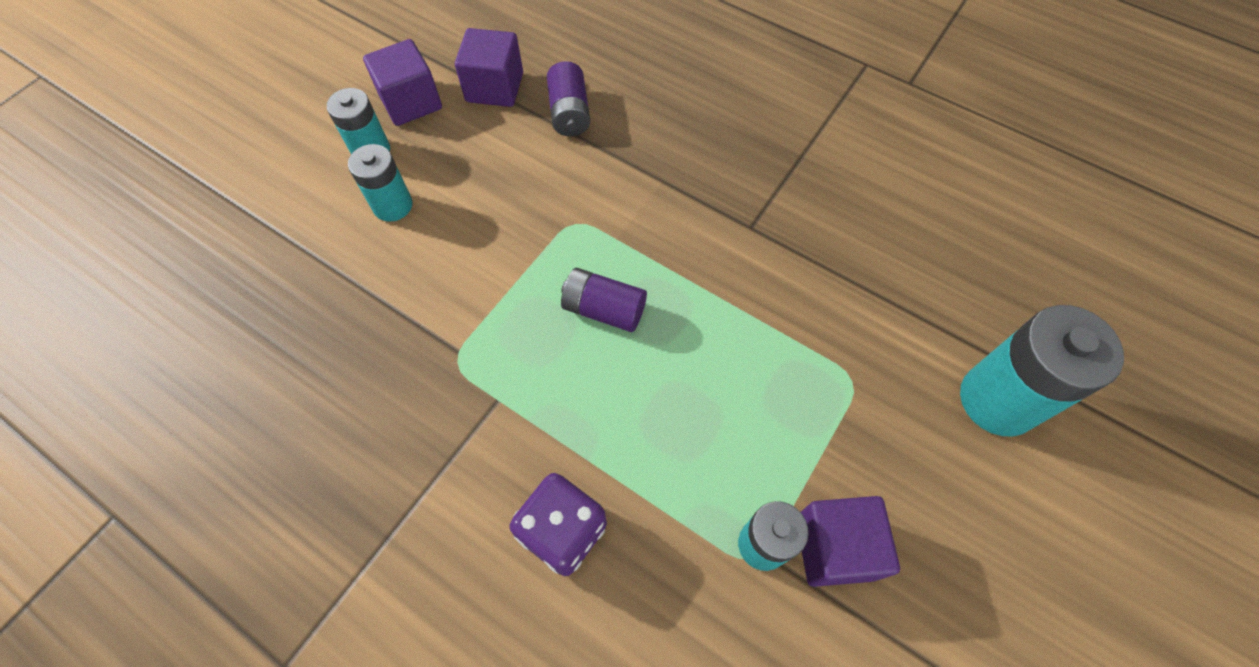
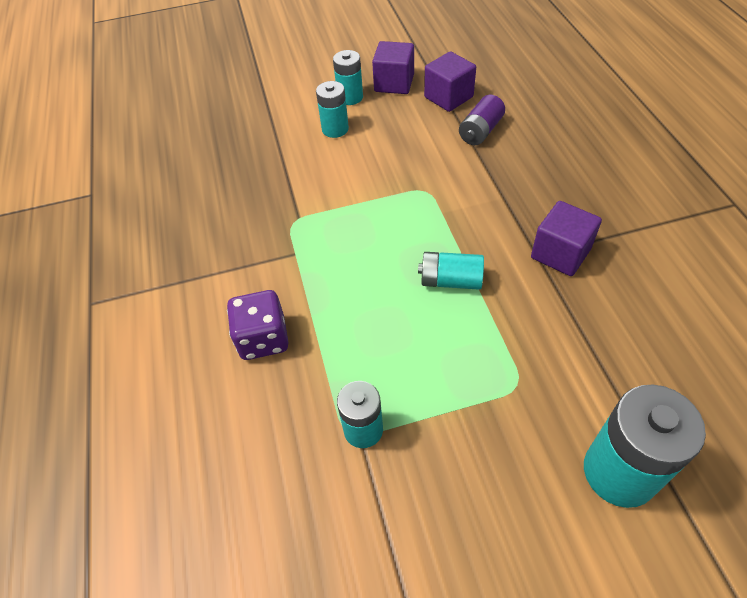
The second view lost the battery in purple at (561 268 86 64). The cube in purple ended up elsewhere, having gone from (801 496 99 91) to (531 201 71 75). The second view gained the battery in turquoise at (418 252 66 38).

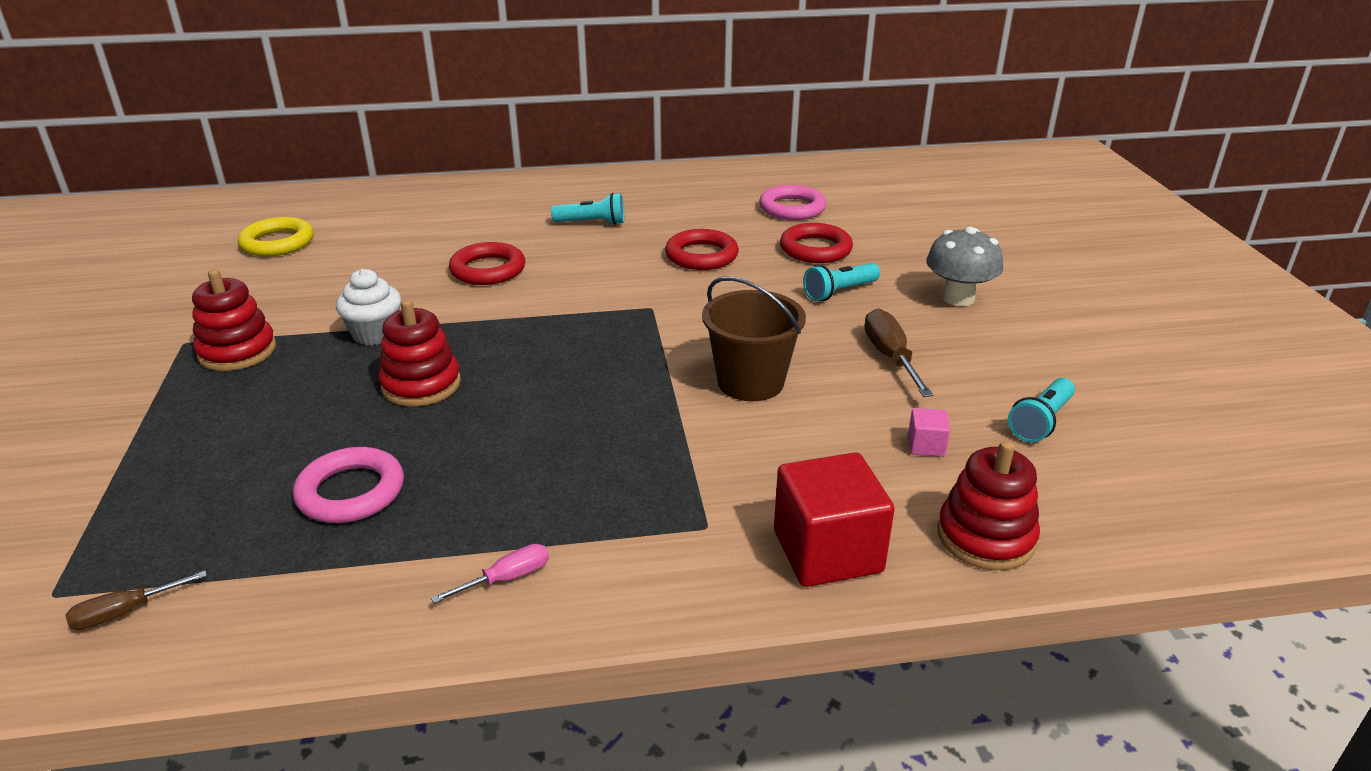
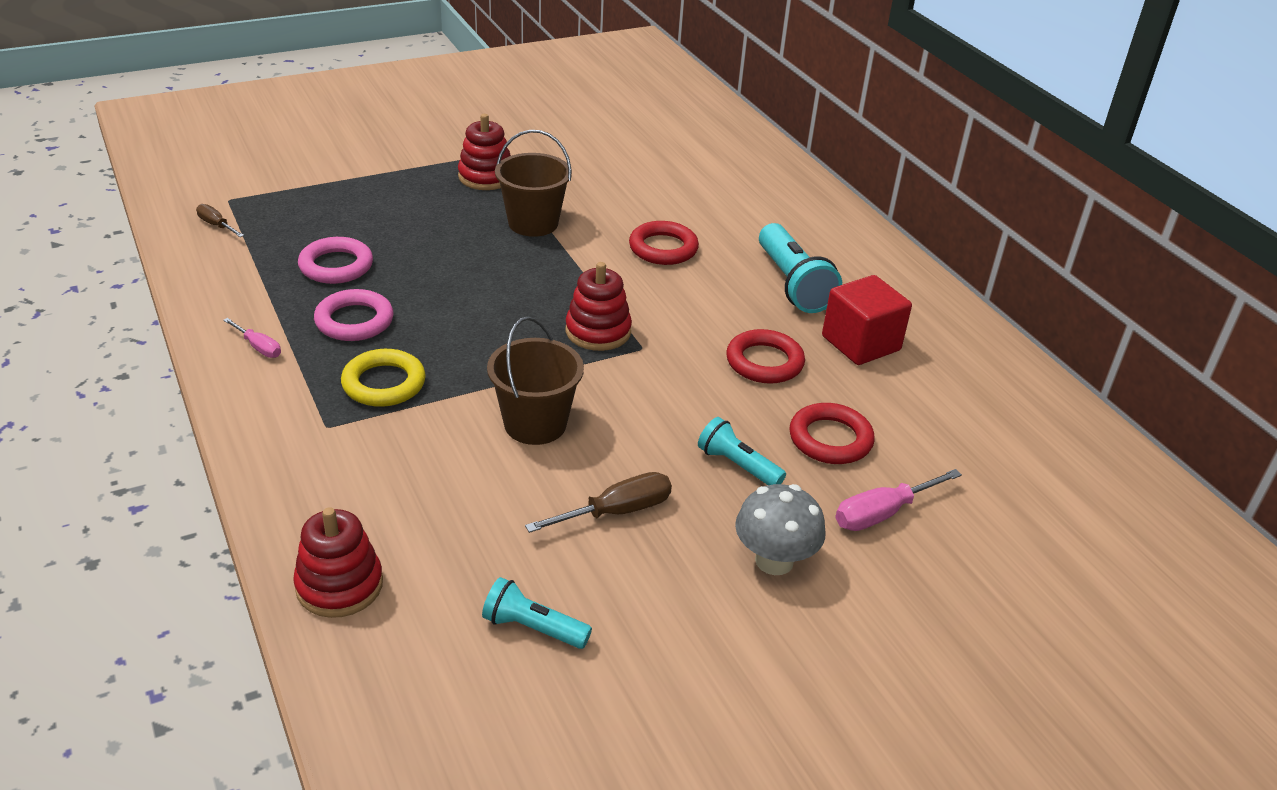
The ring in yellow ended up elsewhere, having gone from (238 217 76 40) to (341 349 85 58). Where the cupcake in white stood at (336 269 65 76), the bucket in brown came to stand at (495 130 77 107). The stacking toy in red ended up elsewhere, having gone from (379 299 82 108) to (566 262 66 89). The size of the flashlight in turquoise at (551 193 73 32) changed by a factor of 1.68. The ring in pink ended up elsewhere, having gone from (759 185 67 35) to (314 289 80 52). The cube in red ended up elsewhere, having gone from (774 452 121 135) to (822 275 90 90). The second view lost the cube in pink at (908 408 42 49). The second view gained the screwdriver in pink at (835 469 127 62).

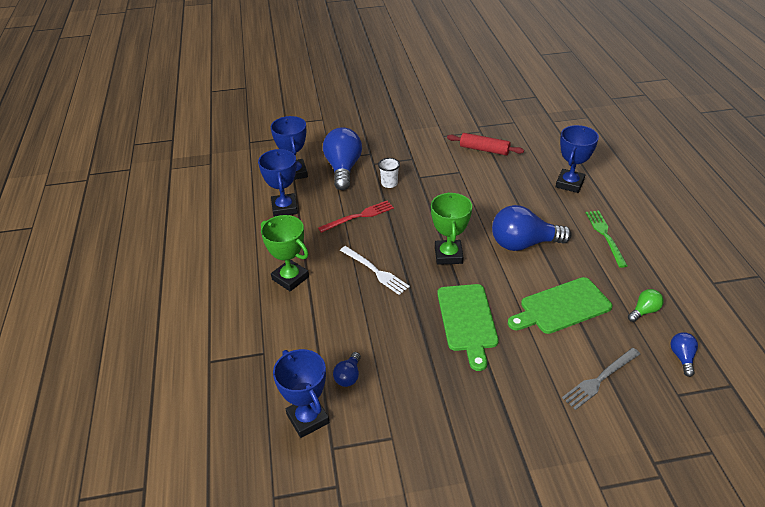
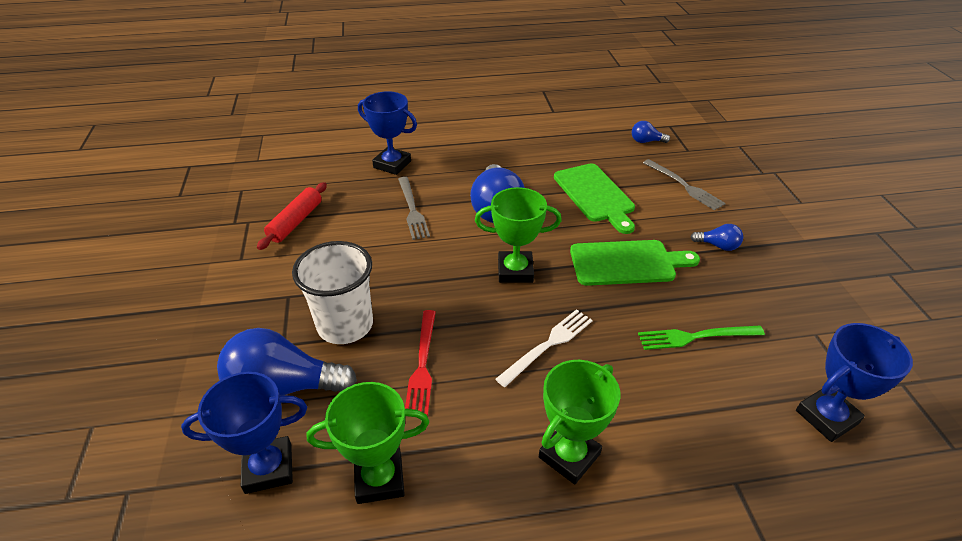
What was the trophy in blue at (258 149 40 68) turned into the trophy in green at (307 382 122 122). The fork in red at (318 201 76 32) ended up facing another way, 150 degrees counterclockwise from before. The light bulb in blue ended up elsewhere, having gone from (333 352 28 35) to (691 224 52 27). The size of the cup in white at (378 158 22 30) changed by a factor of 2.08. The fork in green ended up elsewhere, having gone from (586 211 42 57) to (638 326 127 24). The second view lost the light bulb in green at (628 289 36 33). The second view gained the fork in grey at (398 177 32 63).

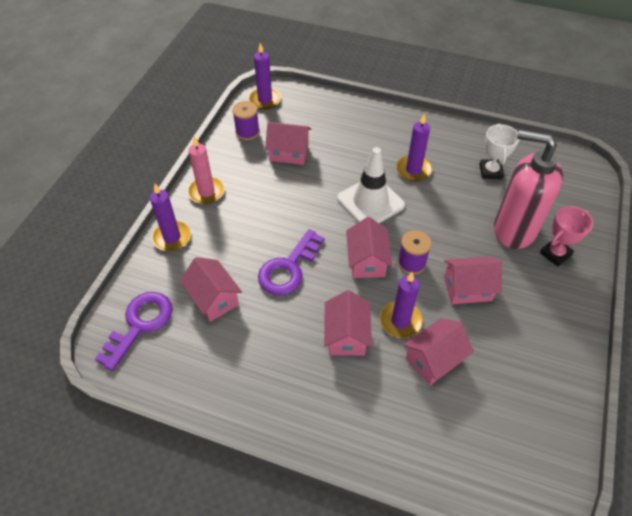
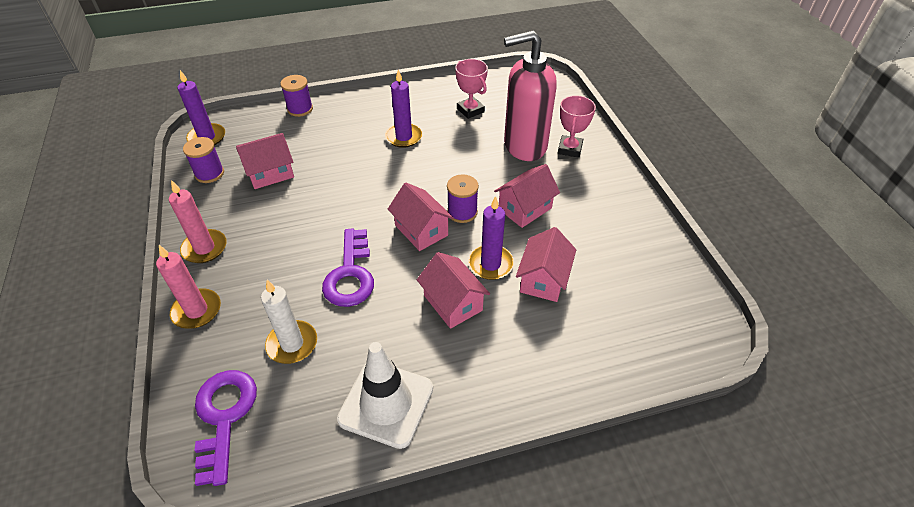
What was the candle in purple at (150 184 41 67) turned into the candle in pink at (156 245 65 84). Where the house in pink stood at (180 257 62 65), the candle in white came to stand at (261 280 56 84). The traffic cone in white ended up elsewhere, having gone from (337 147 68 76) to (337 342 96 107). What was the trophy in white at (480 123 39 56) turned into the trophy in pink at (455 59 33 60). The second view gained the spool in purple at (280 75 33 42).

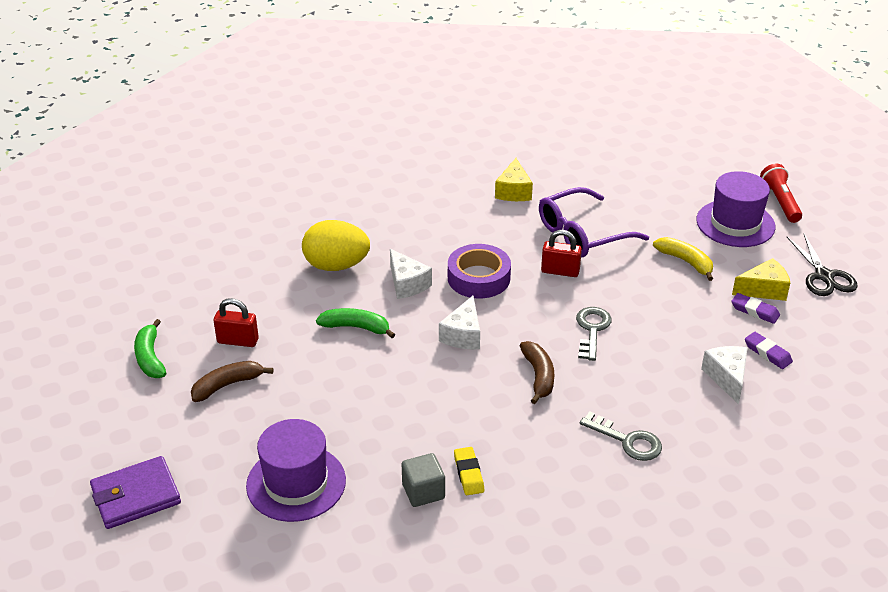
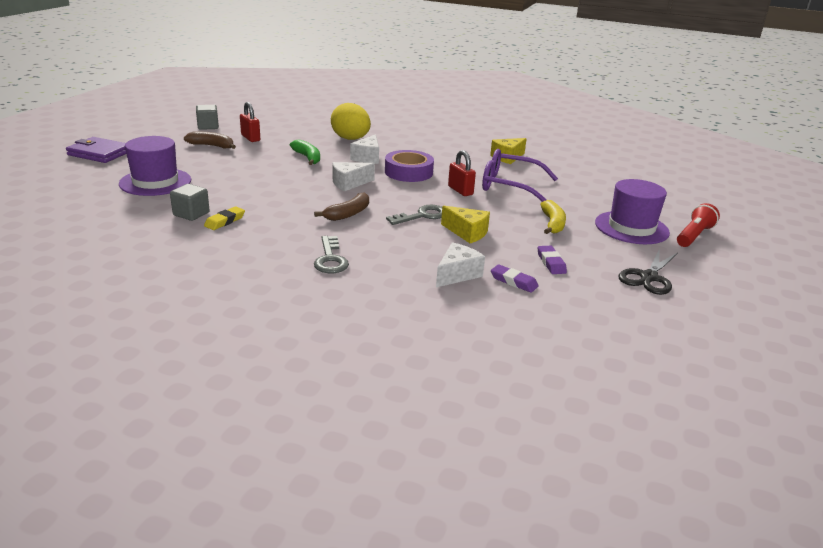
Where the banana in green stood at (134 319 32 59), the cube in grey came to stand at (196 105 23 25). The cheese in yellow ended up elsewhere, having gone from (732 258 58 43) to (441 206 49 37). The eraser in purple at (745 332 48 37) ended up facing another way, 60 degrees counterclockwise from before.

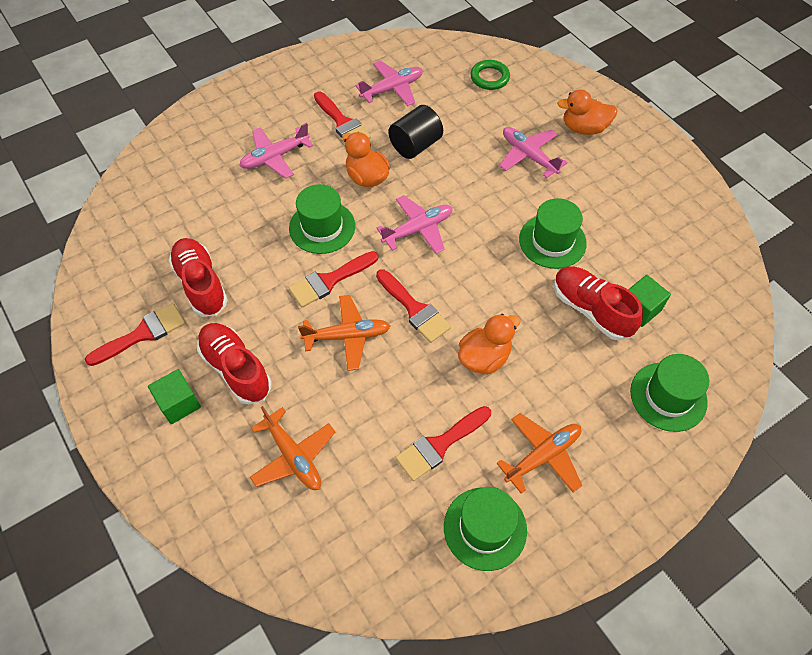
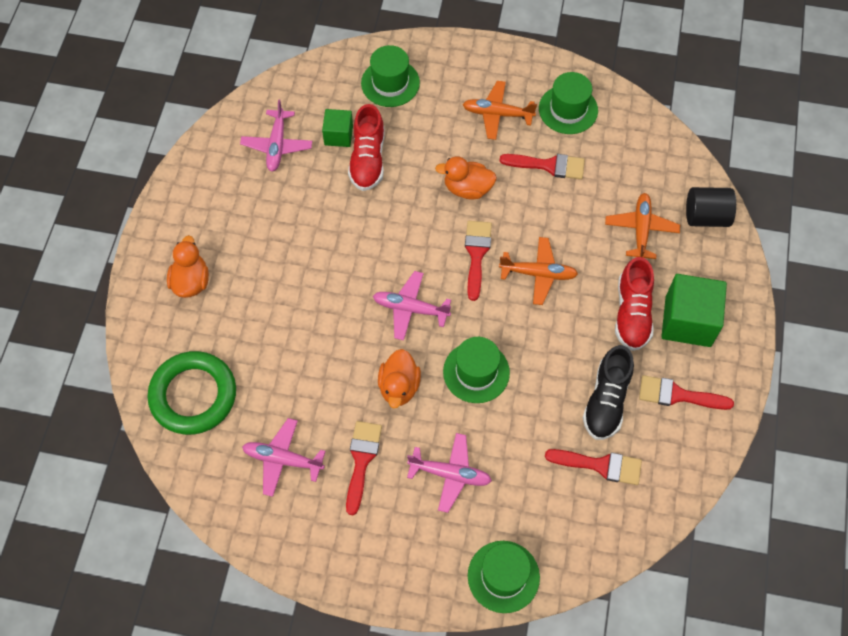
The size of the cube in green at (148 369 53 55) changed by a factor of 1.76. What was the shoe in red at (168 238 60 79) turned into the shoe in black at (583 345 51 95). The brush in red ended up elsewhere, having gone from (289 251 89 56) to (545 449 97 36). The plane in orange at (298 295 92 76) ended up facing another way, 150 degrees clockwise from before. The cylinder in black ended up elsewhere, having gone from (388 105 55 54) to (686 187 50 40). The size of the ring in green at (470 60 40 30) changed by a factor of 1.92. The plane in pink ended up elsewhere, having gone from (499 127 69 51) to (240 99 72 73). The hat in green ended up elsewhere, having gone from (519 198 68 71) to (468 541 72 72). The duck in orange at (557 89 61 46) ended up facing another way, 135 degrees counterclockwise from before.

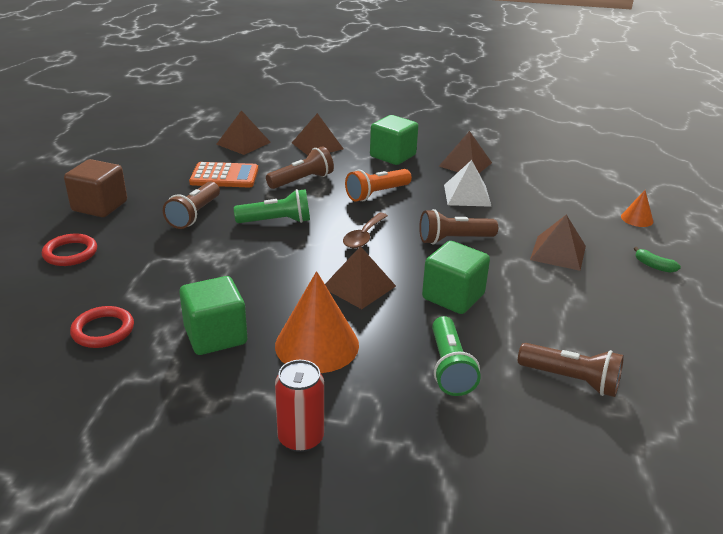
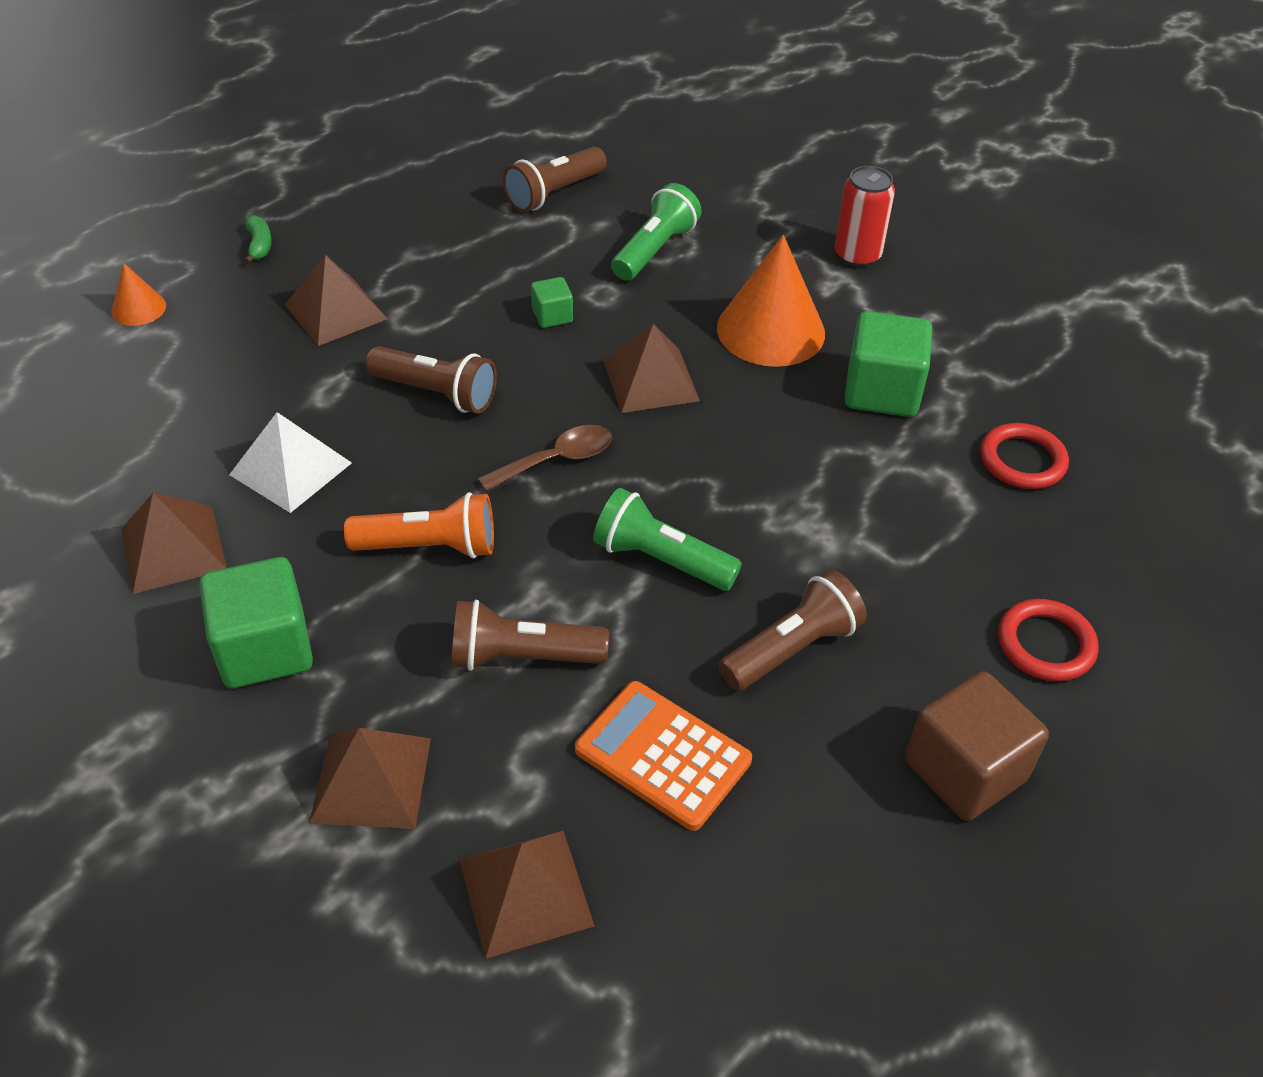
The size of the cube in green at (422 241 68 73) changed by a factor of 0.50. The flashlight in brown at (518 343 106 54) ended up facing another way, 105 degrees counterclockwise from before.

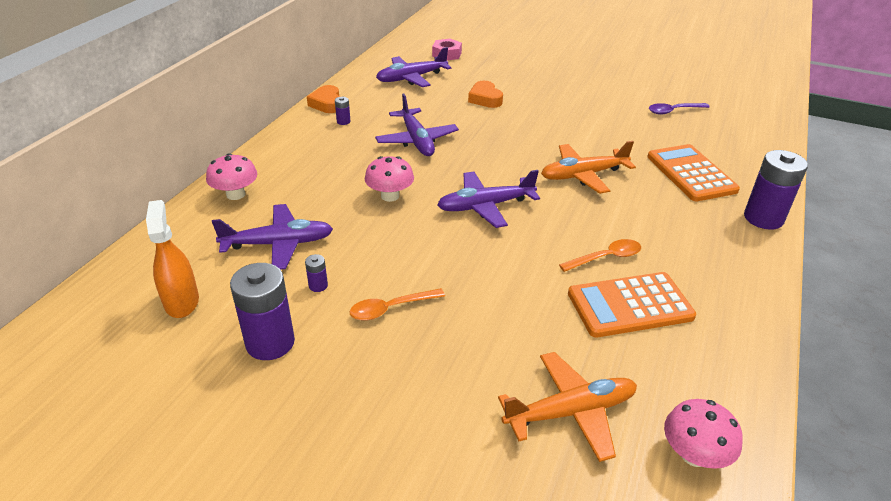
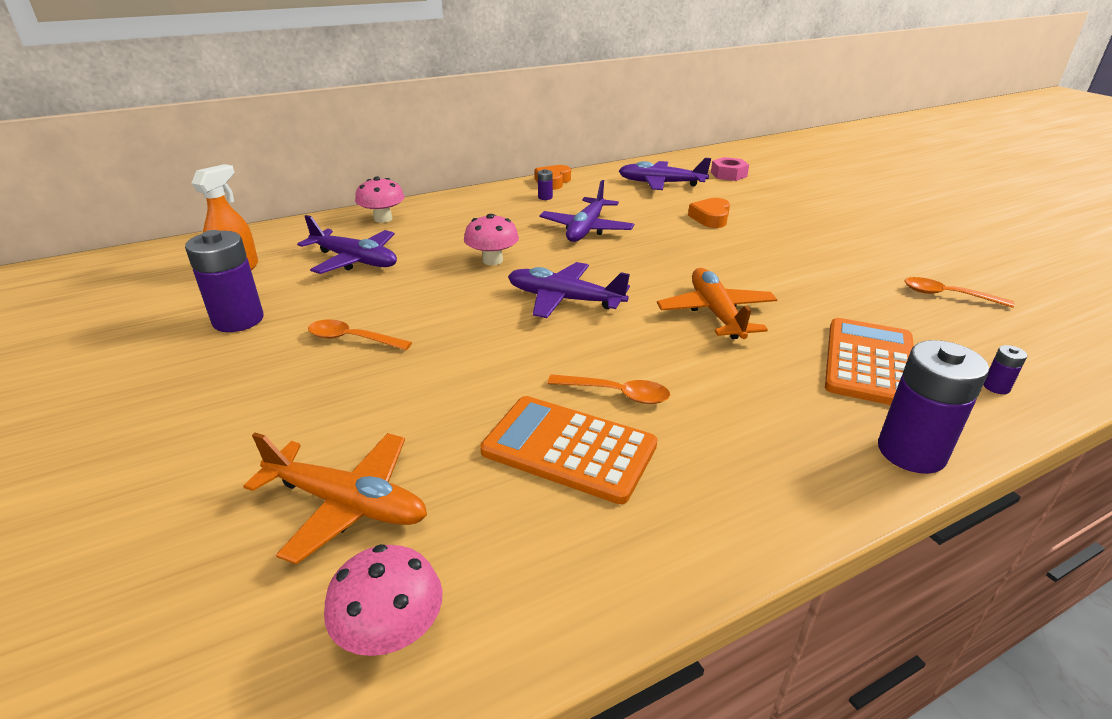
The battery in purple ended up elsewhere, having gone from (305 254 23 38) to (984 345 43 49). The plane in orange at (541 141 95 53) ended up facing another way, 60 degrees clockwise from before. What was the spoon in purple at (649 103 61 11) turned into the spoon in orange at (904 277 110 31).

